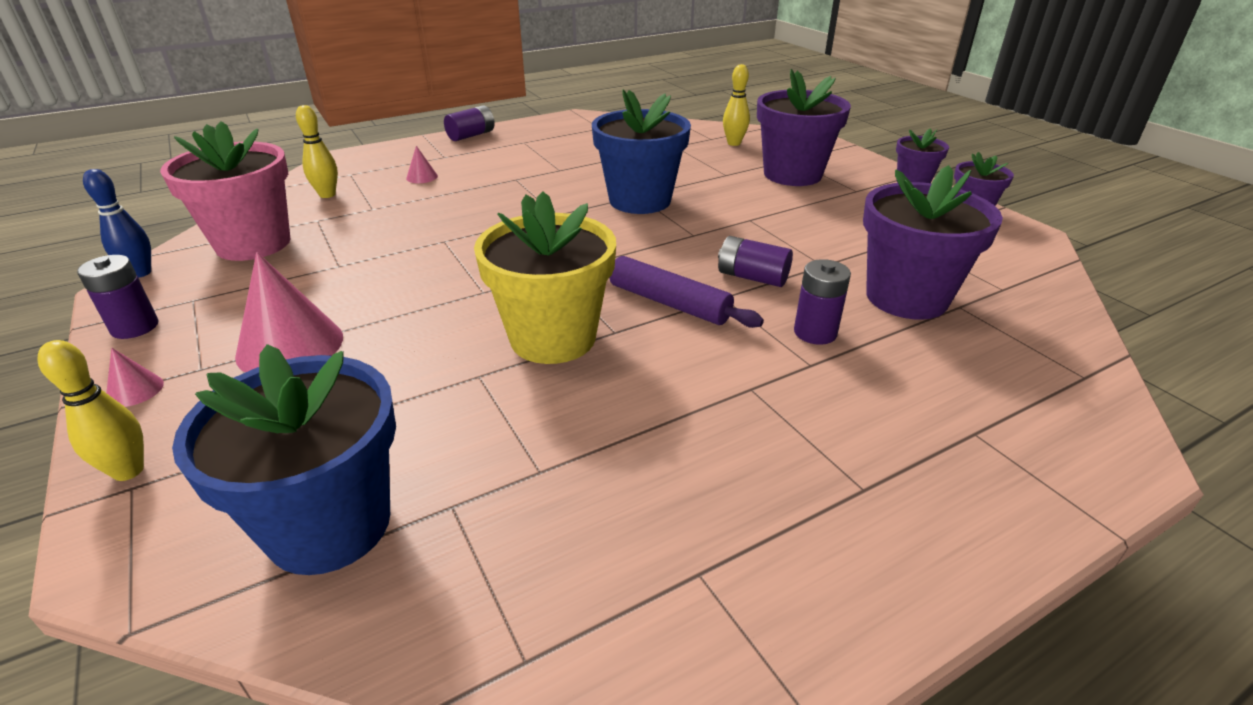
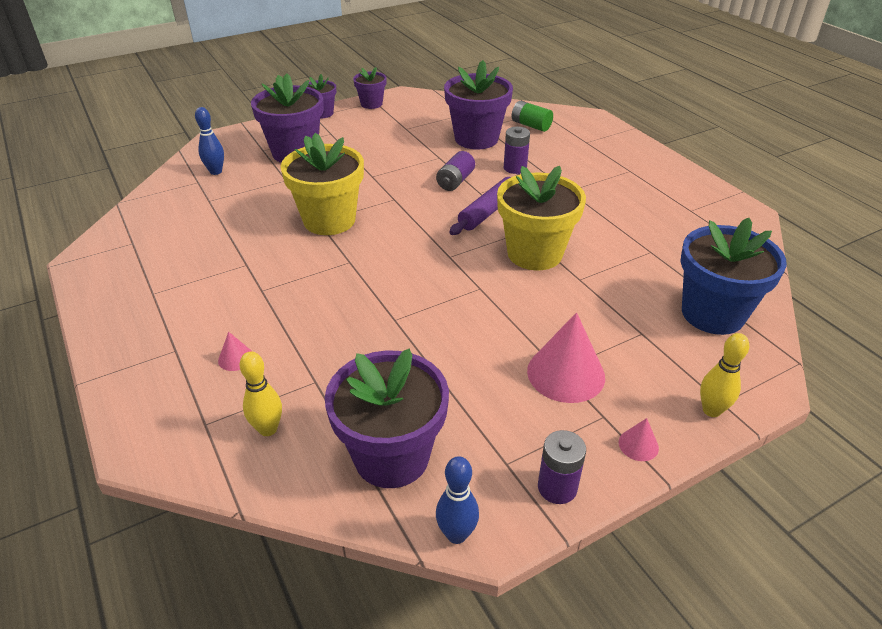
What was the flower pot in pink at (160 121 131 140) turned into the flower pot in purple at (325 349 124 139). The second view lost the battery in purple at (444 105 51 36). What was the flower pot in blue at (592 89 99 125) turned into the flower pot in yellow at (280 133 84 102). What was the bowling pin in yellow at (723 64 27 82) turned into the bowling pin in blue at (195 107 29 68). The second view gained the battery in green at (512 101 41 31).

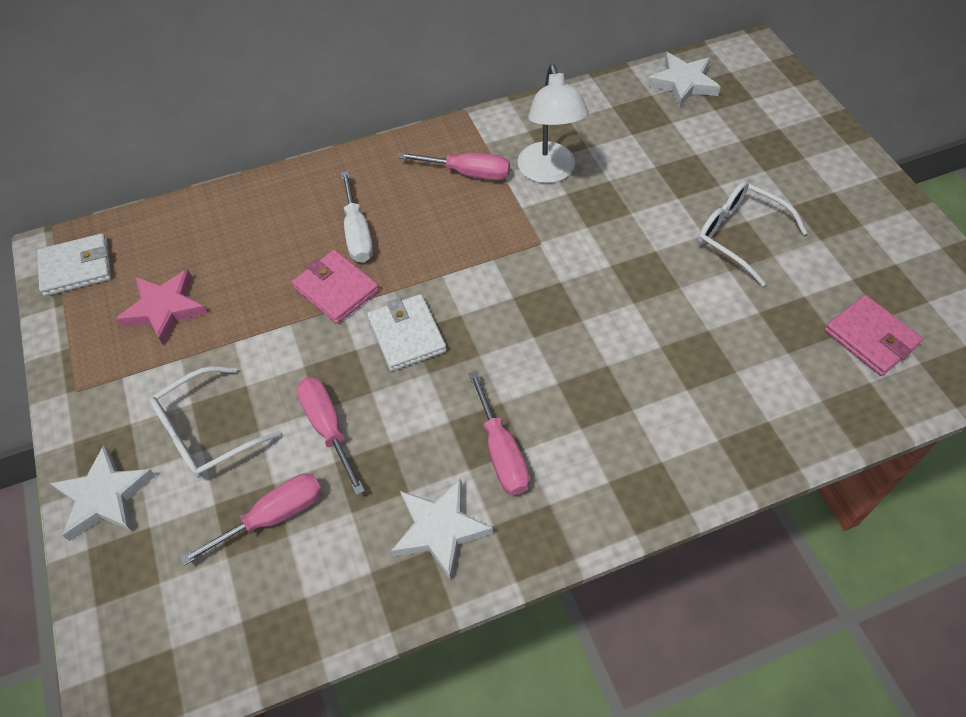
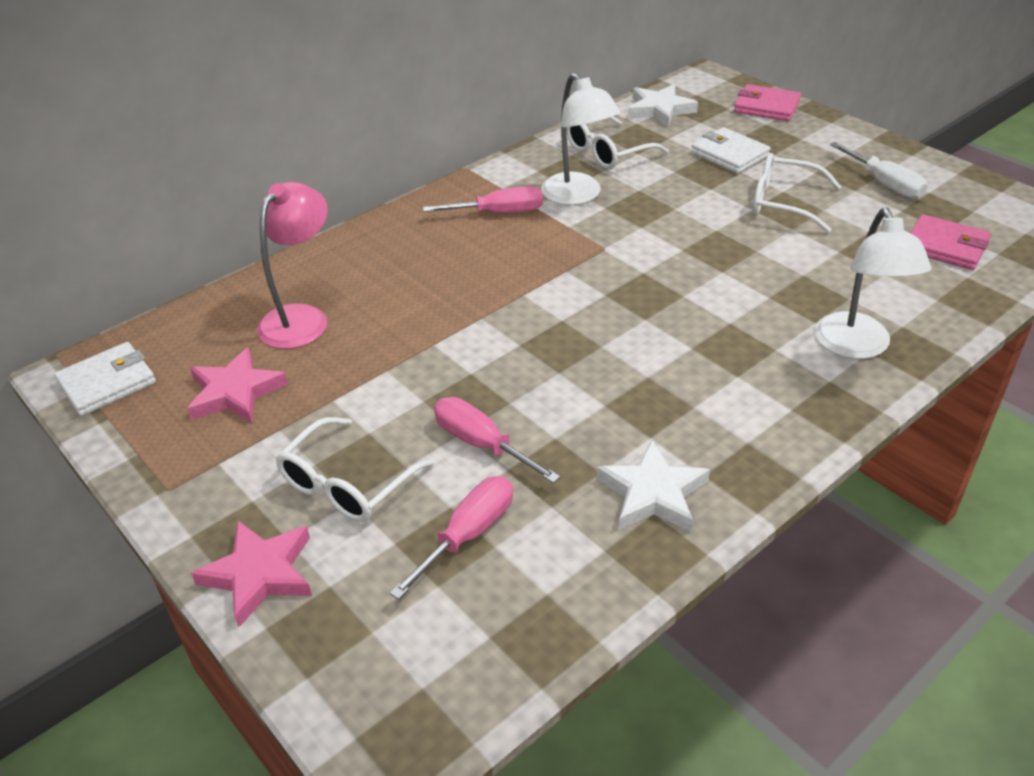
What was the star in white at (50 445 106 96) turned into the star in pink at (191 521 121 106). The wallet in pink ended up elsewhere, having gone from (292 250 87 74) to (734 84 67 37). The screwdriver in white ended up elsewhere, having gone from (341 171 32 92) to (830 142 98 57). The wallet in white ended up elsewhere, having gone from (367 294 79 77) to (691 127 80 47). The second view lost the screwdriver in pink at (469 371 60 124). The second view gained the lamp in pink at (257 182 71 167). The second view gained the glasses in white at (567 116 102 53). The second view gained the lamp in white at (815 208 116 151).

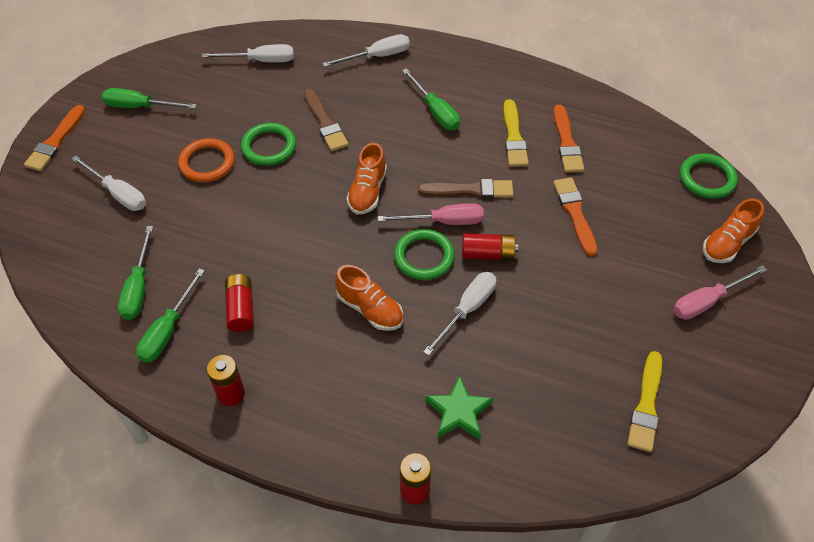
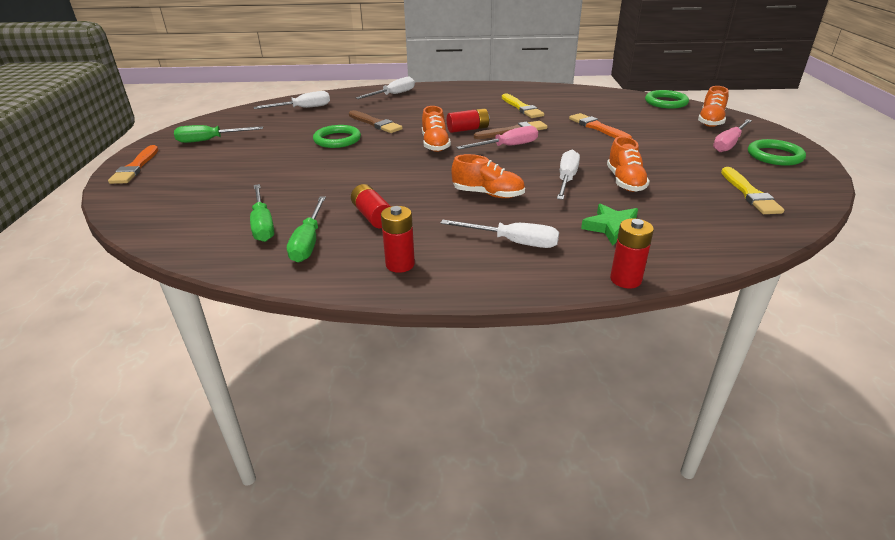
The screwdriver in white ended up elsewhere, having gone from (71 155 75 56) to (440 220 119 28). The second view lost the ring in orange at (178 138 57 44). The ring in green ended up elsewhere, having gone from (394 229 61 51) to (748 139 58 27). The second view lost the screwdriver in green at (402 68 58 62). The battery in red ended up elsewhere, having gone from (462 233 56 27) to (447 108 43 25). The second view lost the brush in orange at (553 105 31 68). The second view gained the shoe in orange at (607 136 43 56).

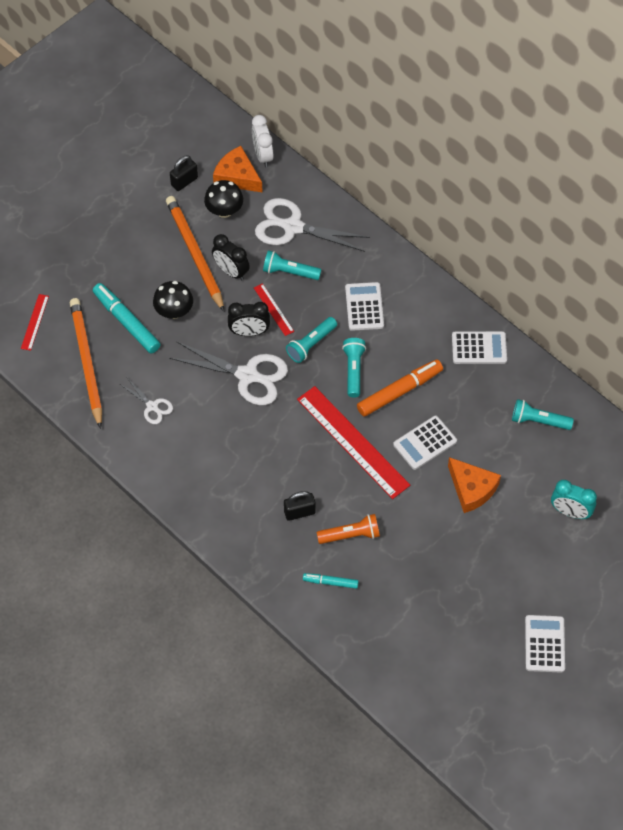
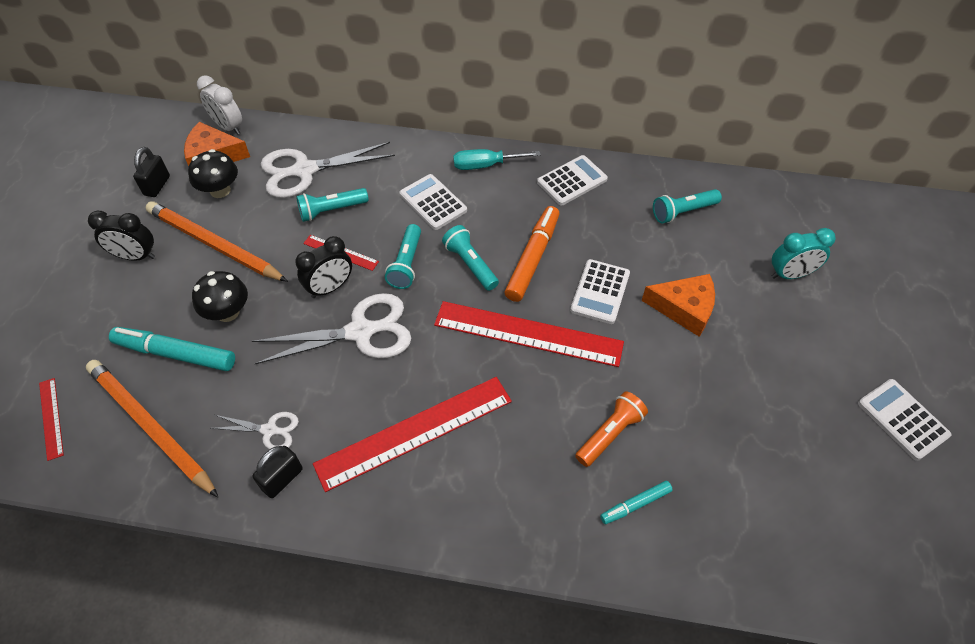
The clock in black ended up elsewhere, having gone from (212 234 38 46) to (88 211 67 50). The padlock in black ended up elsewhere, having gone from (284 491 32 30) to (253 446 50 52). The second view gained the ruler in red at (313 377 199 115). The second view gained the screwdriver in turquoise at (453 149 88 21).

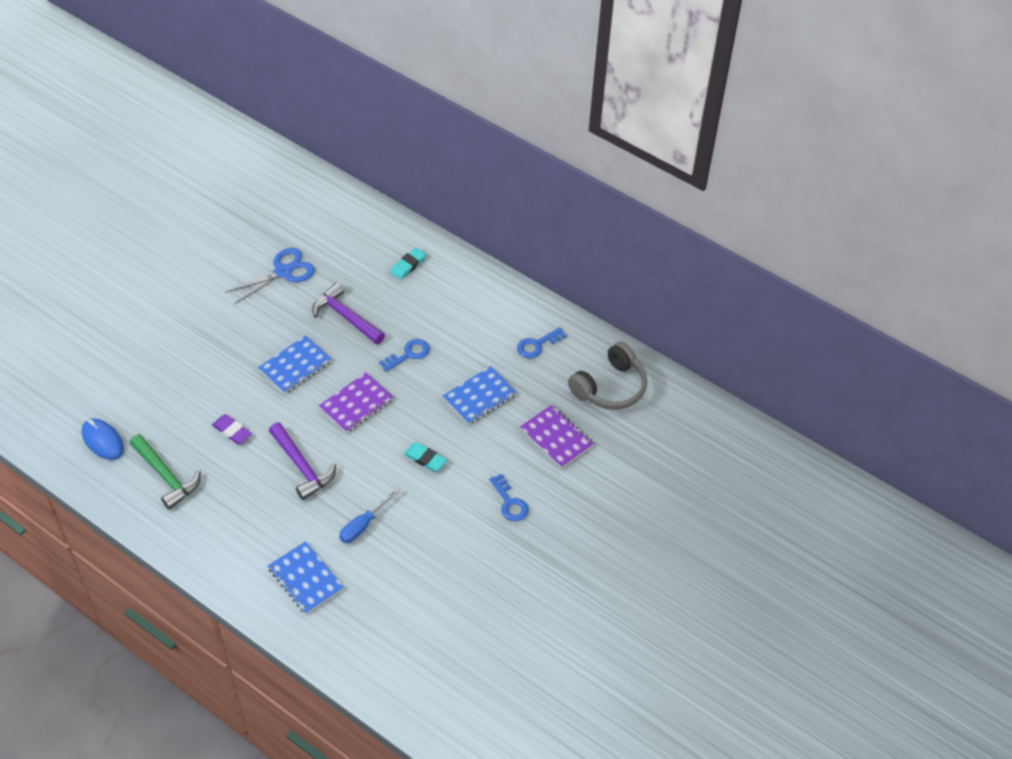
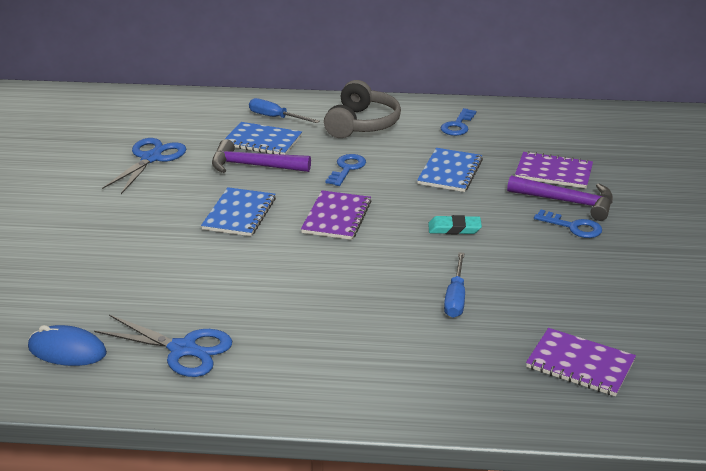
Where the hammer in green stood at (130 434 71 76), the scissors in blue came to stand at (94 315 138 62). The second view lost the eraser in purple at (212 414 40 30). The notebook in blue ended up elsewhere, having gone from (268 541 76 73) to (225 122 77 33). The hammer in purple ended up elsewhere, having gone from (269 423 67 77) to (507 175 106 46). Where the eraser in turquoise stood at (390 247 36 33), the screwdriver in blue came to stand at (249 98 71 25). The headphones in grey ended up elsewhere, having gone from (568 342 79 68) to (324 80 77 58). The second view gained the notebook in purple at (526 328 110 69).

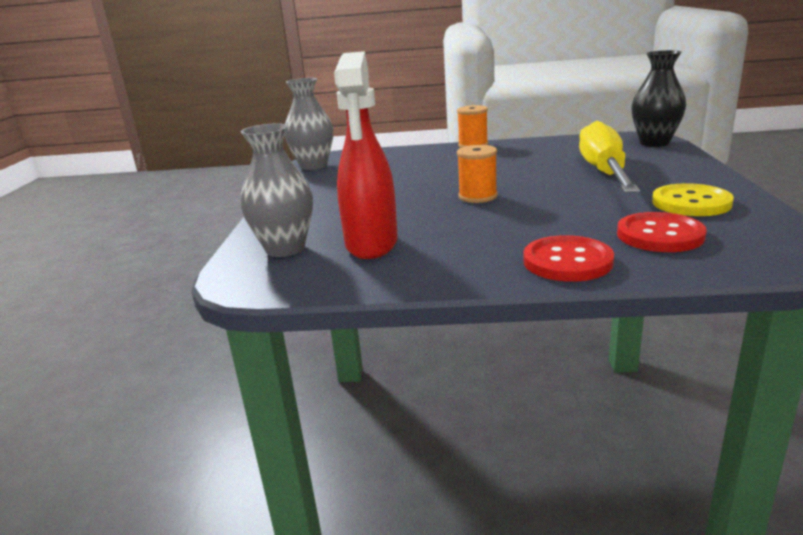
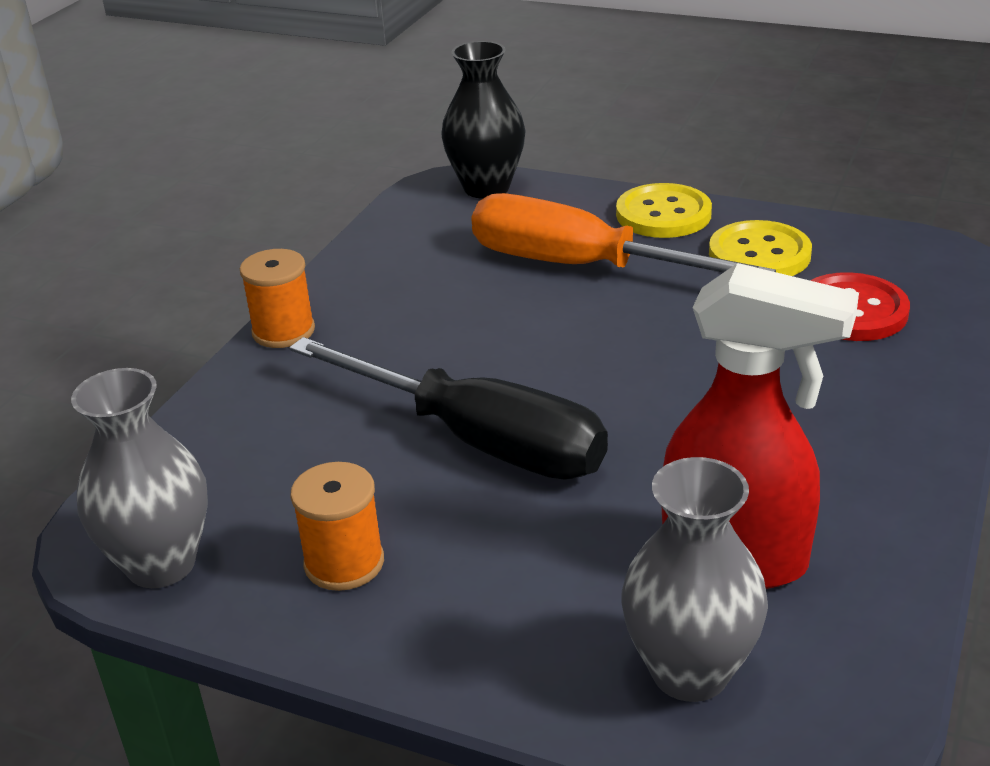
The spool in orange ended up elsewhere, having gone from (457 145 41 58) to (290 462 94 129). The second view lost the button in red at (523 235 91 47). What was the screwdriver in yellow at (579 121 61 72) turned into the screwdriver in orange at (472 193 304 80). The second view gained the screwdriver in black at (289 337 319 143). The second view gained the button in yellow at (616 183 96 55).

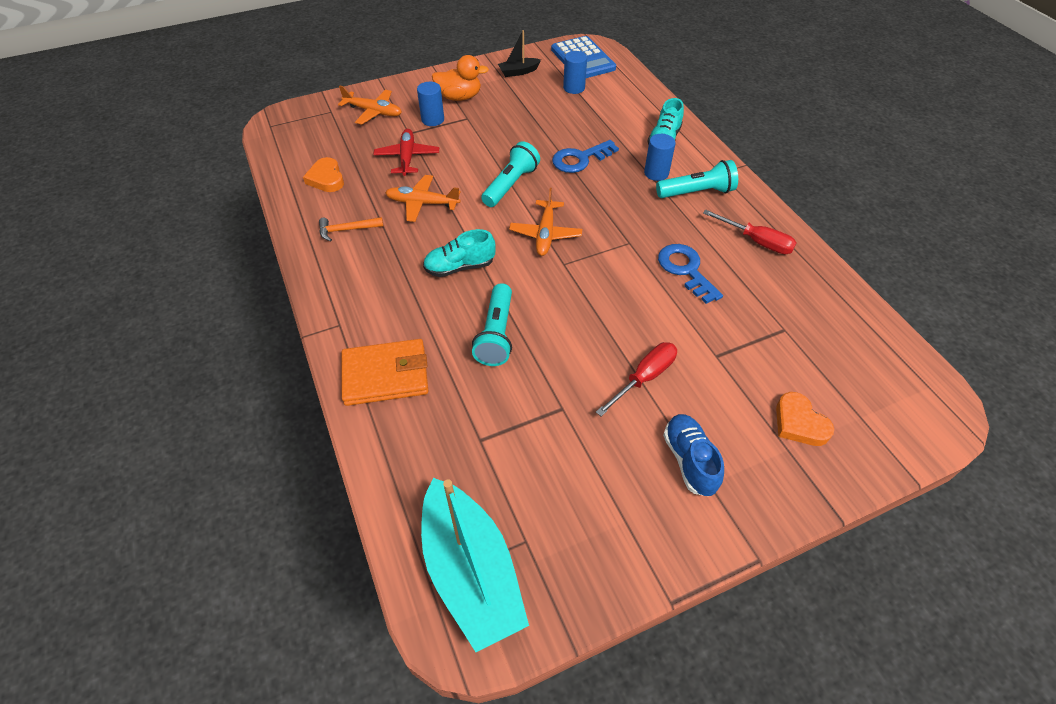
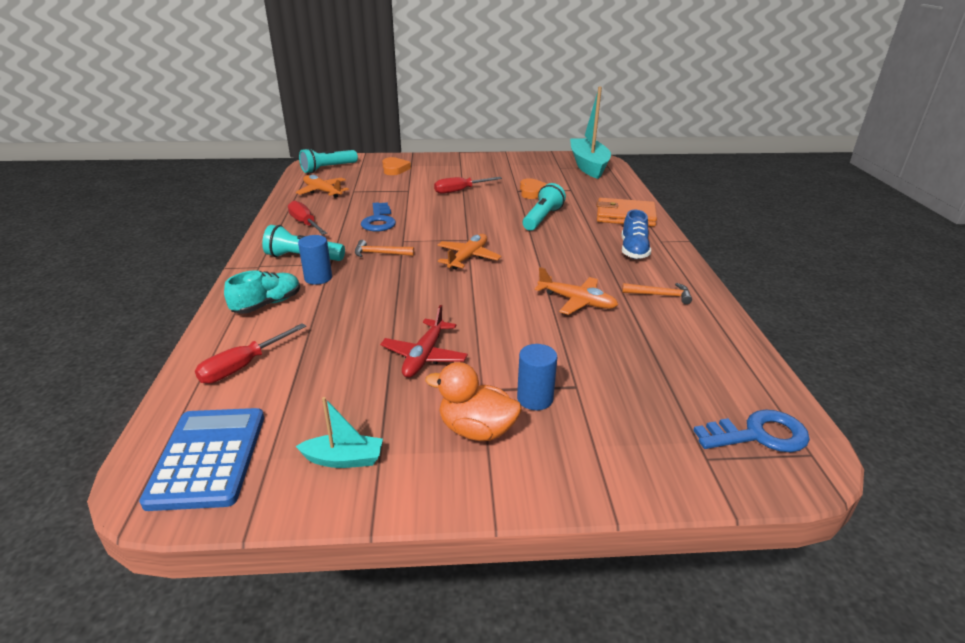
The heart in orange ended up elsewhere, having gone from (303 157 41 35) to (520 178 27 21). The plane in orange ended up elsewhere, having gone from (338 86 64 39) to (296 175 53 23). The plane in red ended up elsewhere, having gone from (373 129 66 47) to (380 305 88 73). The second view lost the shoe in turquoise at (423 229 73 48). The flashlight in turquoise ended up elsewhere, having gone from (481 141 59 66) to (299 148 59 25). What was the boat in black at (498 30 43 47) turned into the boat in turquoise at (296 397 87 71). The key in blue ended up elsewhere, having gone from (552 140 67 33) to (693 409 117 43). The second view lost the cylinder in blue at (563 51 24 43). The shoe in blue ended up elsewhere, having gone from (663 414 61 82) to (622 210 29 49). The second view gained the screwdriver in red at (195 323 111 61). The second view gained the hammer in orange at (355 240 59 17).

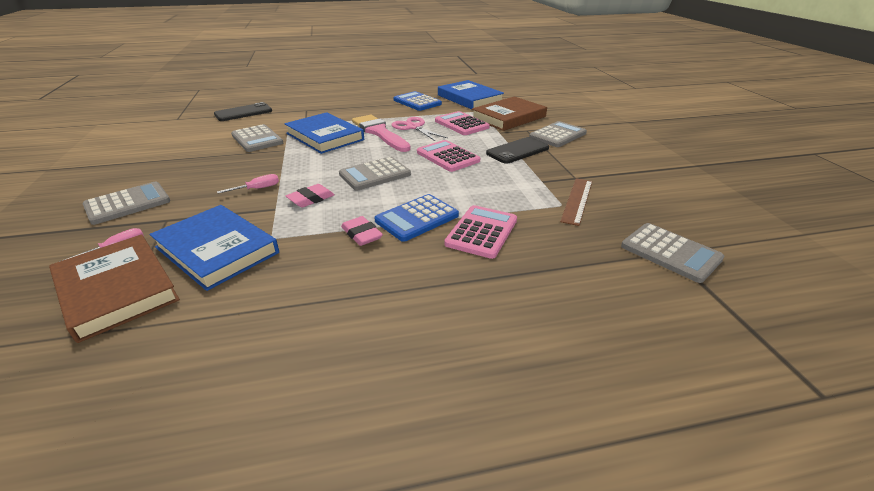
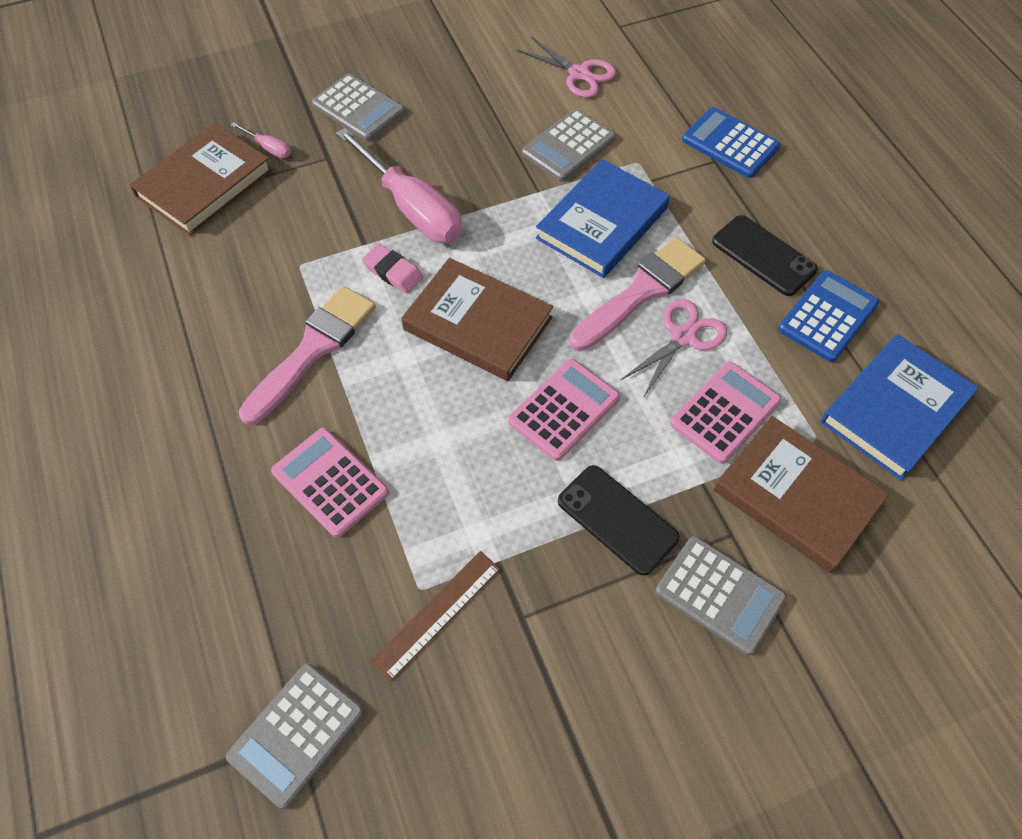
The second view lost the book in blue at (150 205 129 86). The phone in black ended up elsewhere, having gone from (214 102 58 19) to (712 215 106 81). The size of the screwdriver in pink at (217 174 62 19) changed by a factor of 2.37. Where the calculator in grey stood at (339 157 72 33), the book in brown came to stand at (401 258 152 123). Where the eraser in pink stood at (341 216 42 30), the brush in pink came to stand at (239 286 137 139). The calculator in blue ended up elsewhere, having gone from (375 194 84 48) to (682 107 98 71). The calculator in pink at (444 205 73 54) ended up facing another way, 150 degrees counterclockwise from before. The ruler in brown at (560 178 32 48) ended up facing another way, 60 degrees counterclockwise from before. The second view gained the scissors in pink at (517 37 99 61).

